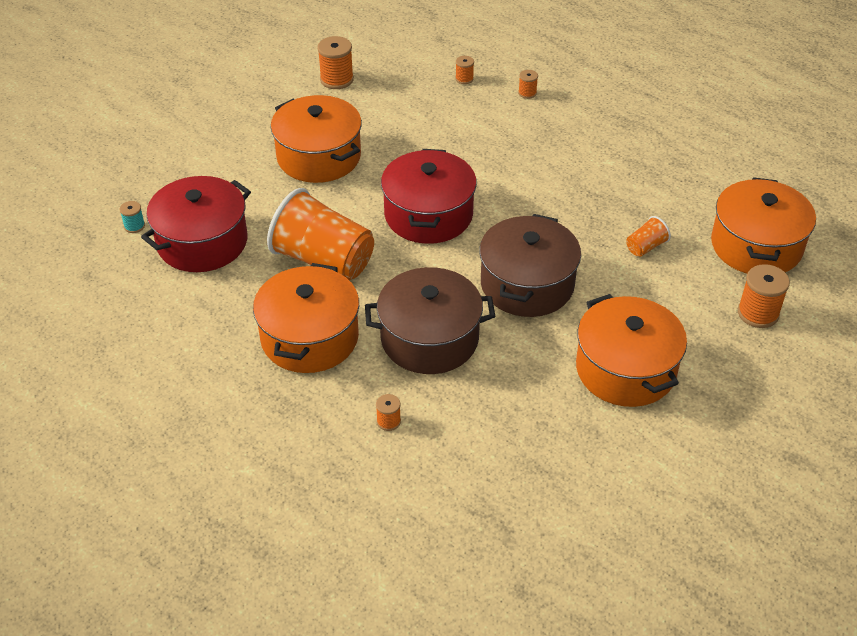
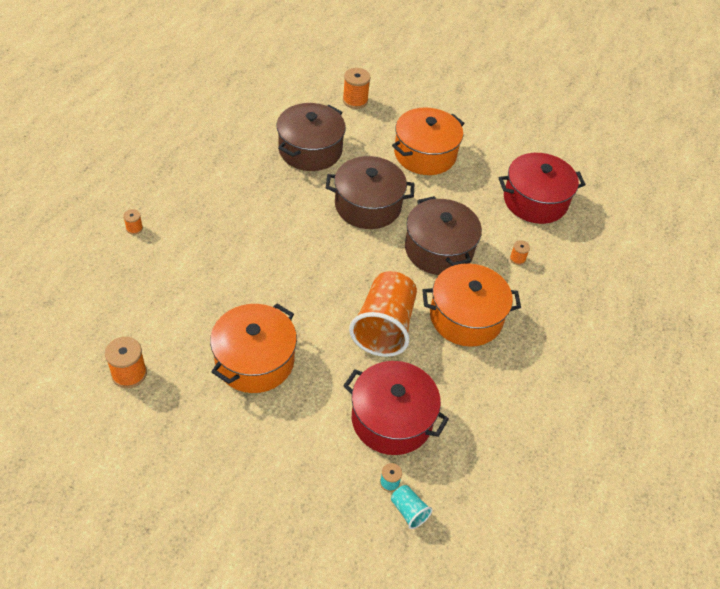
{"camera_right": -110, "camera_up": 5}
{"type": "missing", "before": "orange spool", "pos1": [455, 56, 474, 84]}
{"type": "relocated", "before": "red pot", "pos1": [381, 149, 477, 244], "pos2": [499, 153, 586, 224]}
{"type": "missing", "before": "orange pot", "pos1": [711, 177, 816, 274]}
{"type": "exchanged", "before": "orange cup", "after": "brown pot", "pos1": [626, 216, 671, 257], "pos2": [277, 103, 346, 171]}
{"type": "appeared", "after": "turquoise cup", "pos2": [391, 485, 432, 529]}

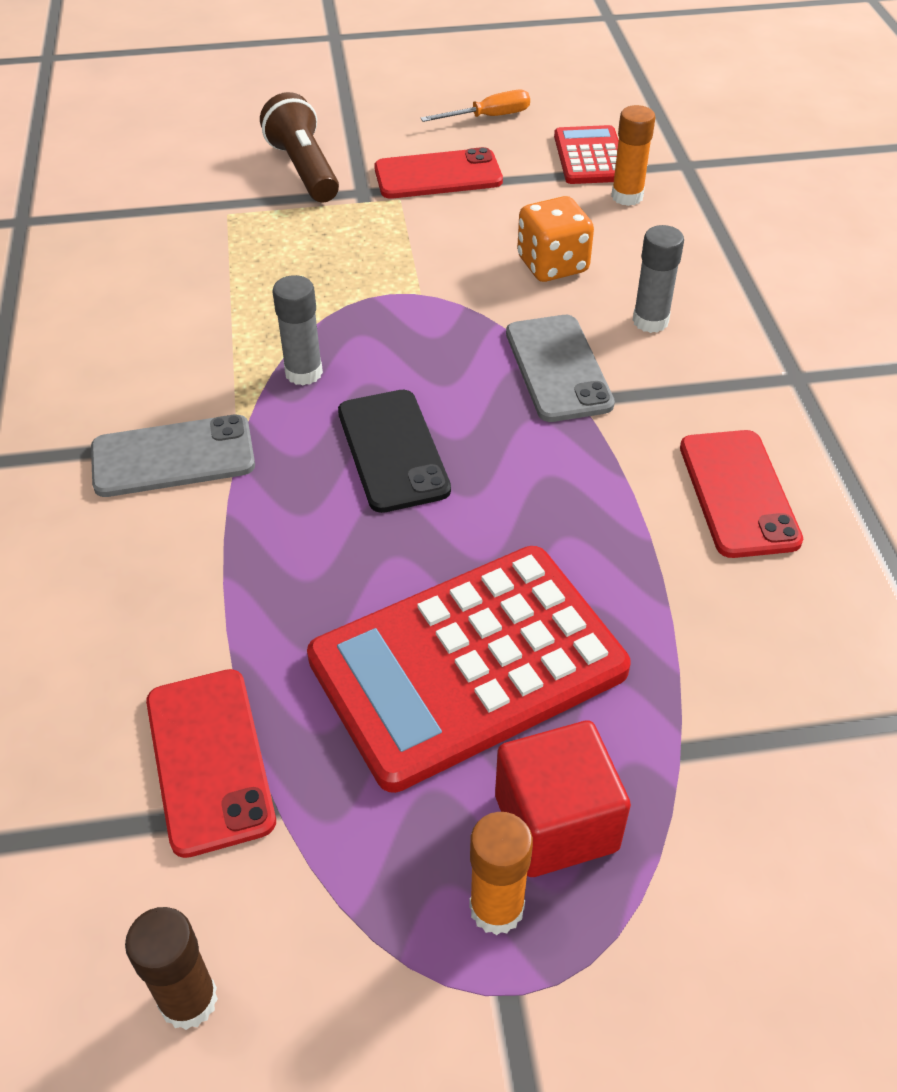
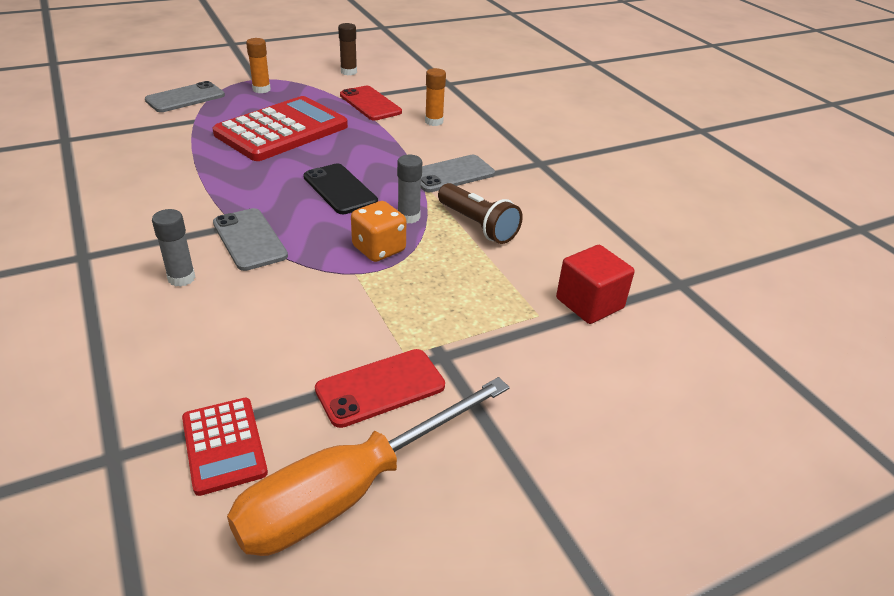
{"camera_right": 160, "camera_up": -10}
{"type": "size", "before": "orange screwdriver", "pos1": [421, 90, 530, 122], "pos2": [227, 377, 510, 556], "scale": 2.32}
{"type": "relocated", "before": "brown flashlight", "pos1": [260, 92, 339, 202], "pos2": [438, 183, 523, 244]}
{"type": "relocated", "before": "orange glue stick", "pos1": [611, 105, 655, 206], "pos2": [425, 68, 446, 126]}
{"type": "relocated", "before": "orange dice", "pos1": [517, 196, 594, 282], "pos2": [351, 201, 406, 262]}
{"type": "missing", "before": "red phone", "pos1": [680, 430, 803, 558]}
{"type": "relocated", "before": "red cube", "pos1": [495, 720, 631, 877], "pos2": [556, 245, 635, 324]}
{"type": "appeared", "after": "grey phone", "pos2": [145, 81, 225, 112]}

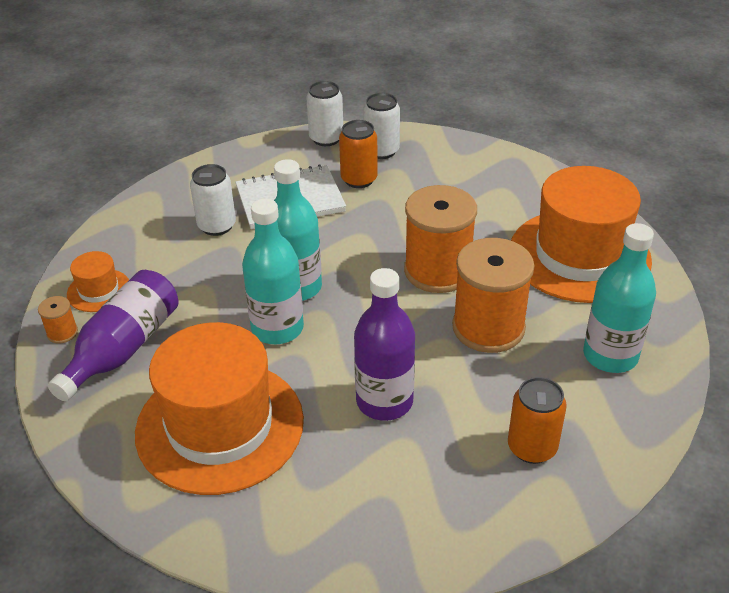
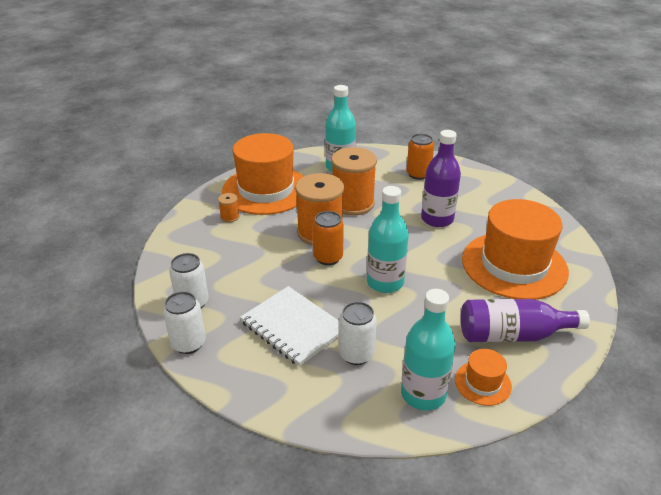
{"camera_right": -120, "camera_up": -5}
{"type": "relocated", "before": "orange can", "pos1": [339, 120, 378, 188], "pos2": [313, 211, 344, 265]}
{"type": "relocated", "before": "turquoise bottle", "pos1": [242, 199, 304, 344], "pos2": [401, 289, 456, 411]}
{"type": "relocated", "before": "orange spool", "pos1": [38, 296, 78, 344], "pos2": [218, 193, 240, 222]}

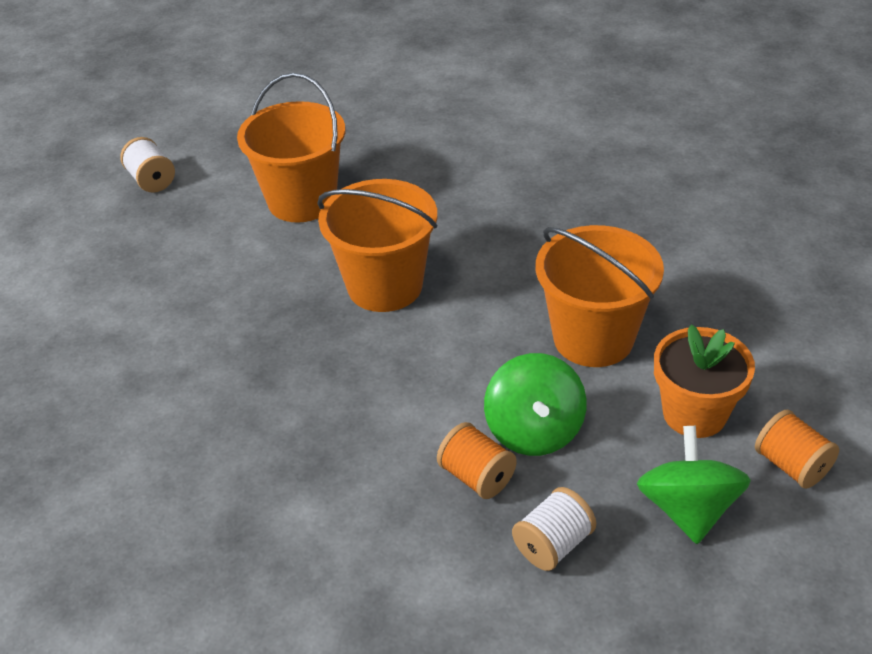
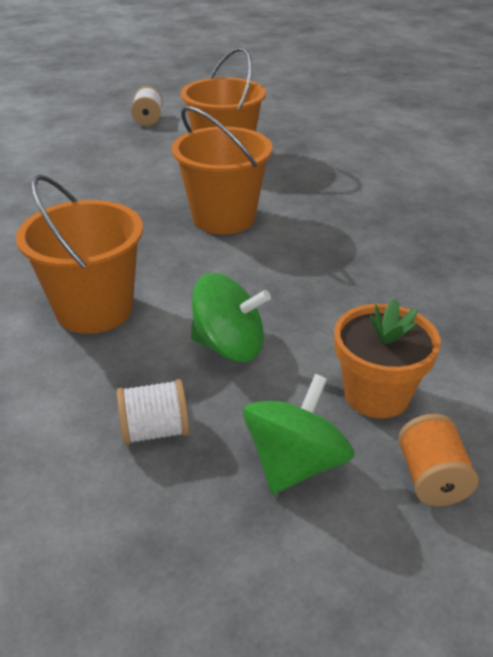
{"camera_right": 30, "camera_up": -5}
{"type": "relocated", "before": "orange bucket", "pos1": [536, 225, 664, 367], "pos2": [16, 175, 143, 334]}
{"type": "spun", "before": "green spinning top", "pos1": [484, 353, 587, 456], "pos2": [191, 273, 271, 362], "turn": -105}
{"type": "missing", "before": "orange spool", "pos1": [437, 422, 517, 499]}

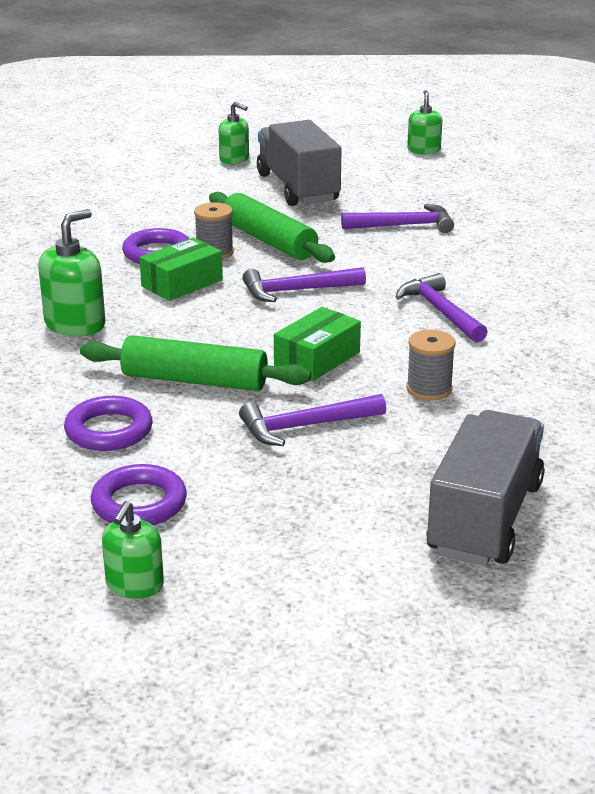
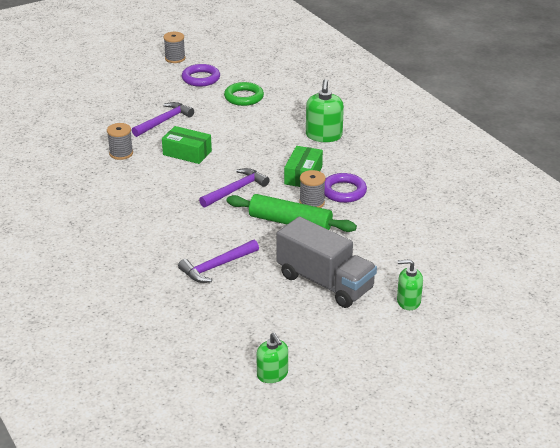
{"camera_right": 150, "camera_up": 5}
{"type": "missing", "before": "purple hammer", "pos1": [396, 273, 488, 342]}
{"type": "spun", "before": "green box", "pos1": [274, 307, 361, 381], "pos2": [162, 126, 212, 164], "turn": -75}
{"type": "missing", "before": "green rolling pin", "pos1": [80, 335, 311, 391]}
{"type": "colour", "before": "purple ring", "after": "green ring", "pos1": [64, 396, 153, 451], "pos2": [224, 82, 264, 106]}
{"type": "missing", "before": "grey truck", "pos1": [426, 410, 544, 566]}
{"type": "exchanged", "before": "green soap dispenser", "after": "grey spool", "pos1": [102, 501, 164, 598], "pos2": [163, 32, 185, 63]}

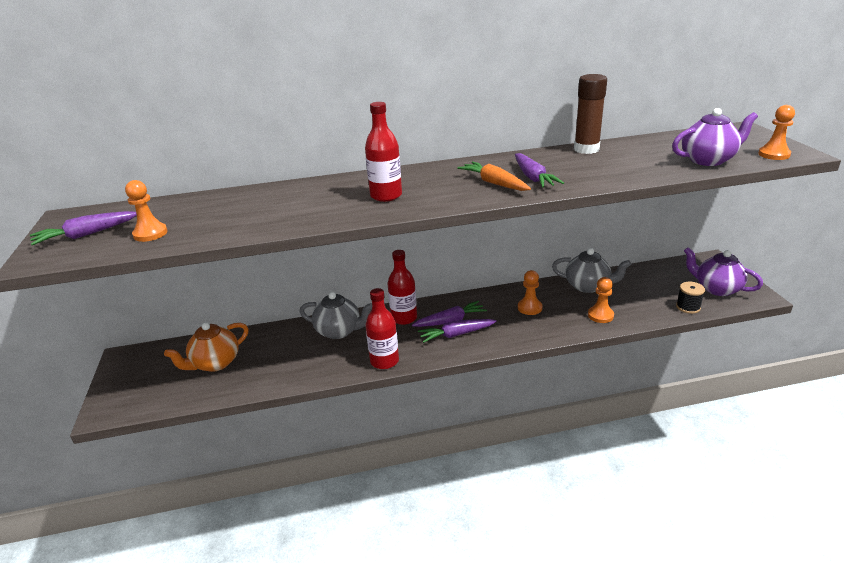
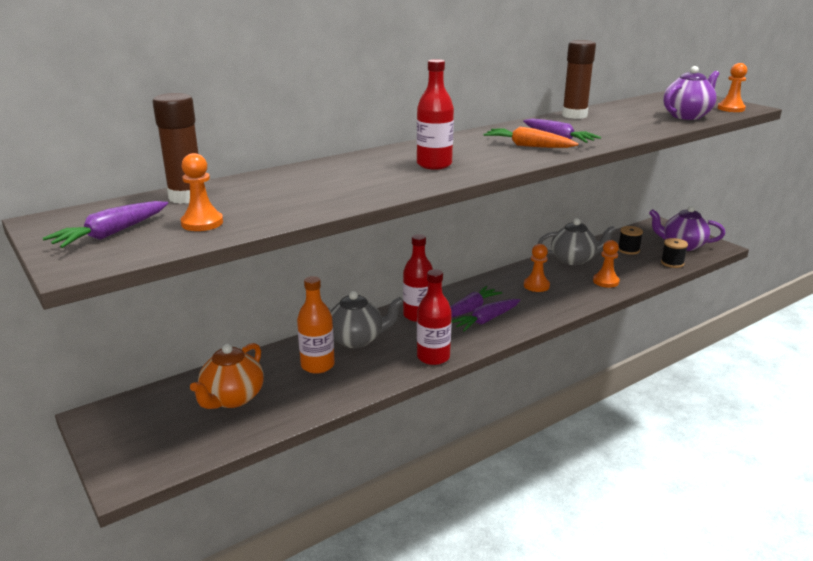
{"camera_right": -25, "camera_up": -5}
{"type": "appeared", "after": "brown glue stick", "pos2": [152, 93, 199, 204]}
{"type": "appeared", "after": "black spool", "pos2": [618, 226, 643, 254]}
{"type": "appeared", "after": "orange bottle", "pos2": [297, 276, 335, 374]}

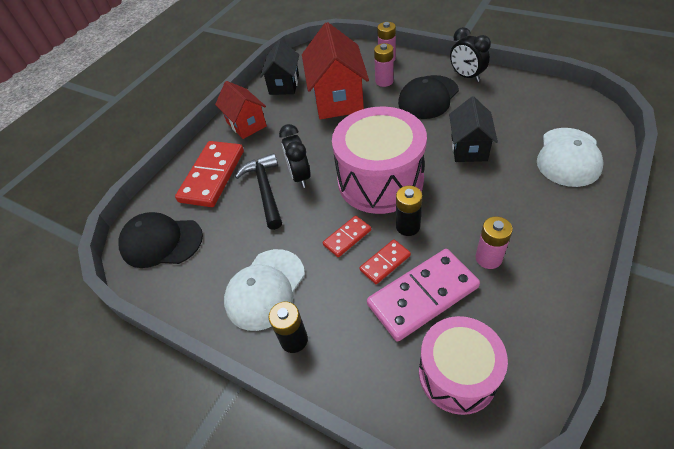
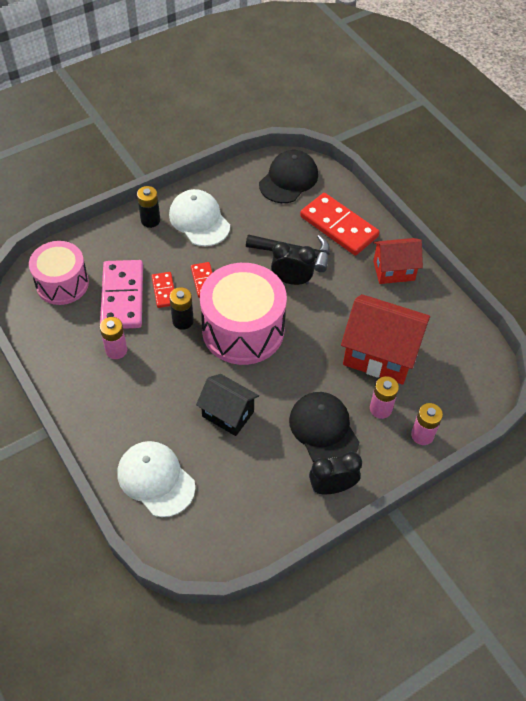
{"camera_right": 110, "camera_up": 5}
{"type": "missing", "before": "black house", "pos1": [260, 40, 299, 95]}

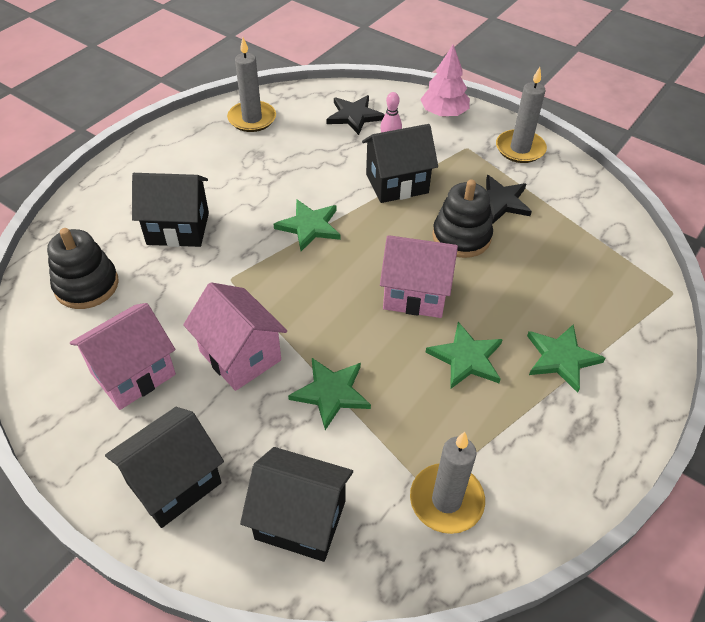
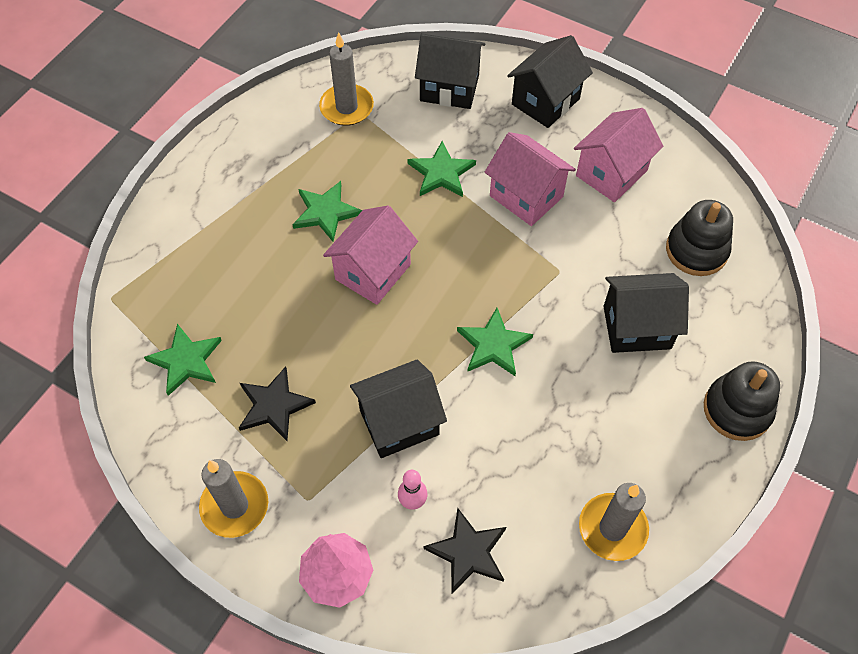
{"camera_right": 175, "camera_up": 10}
{"type": "relocated", "before": "black stacking toy", "pos1": [432, 179, 493, 258], "pos2": [704, 361, 780, 441]}
{"type": "spun", "before": "pink house", "pos1": [380, 235, 458, 318], "pos2": [323, 206, 418, 305], "turn": -60}
{"type": "relocated", "before": "green star", "pos1": [527, 324, 606, 393], "pos2": [144, 324, 222, 396]}

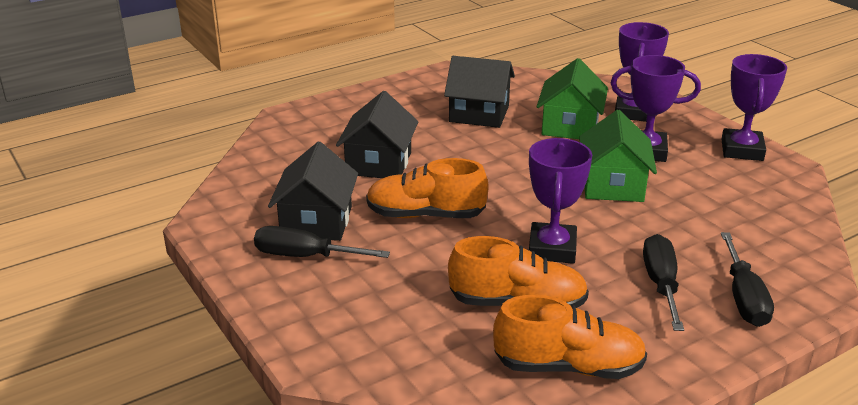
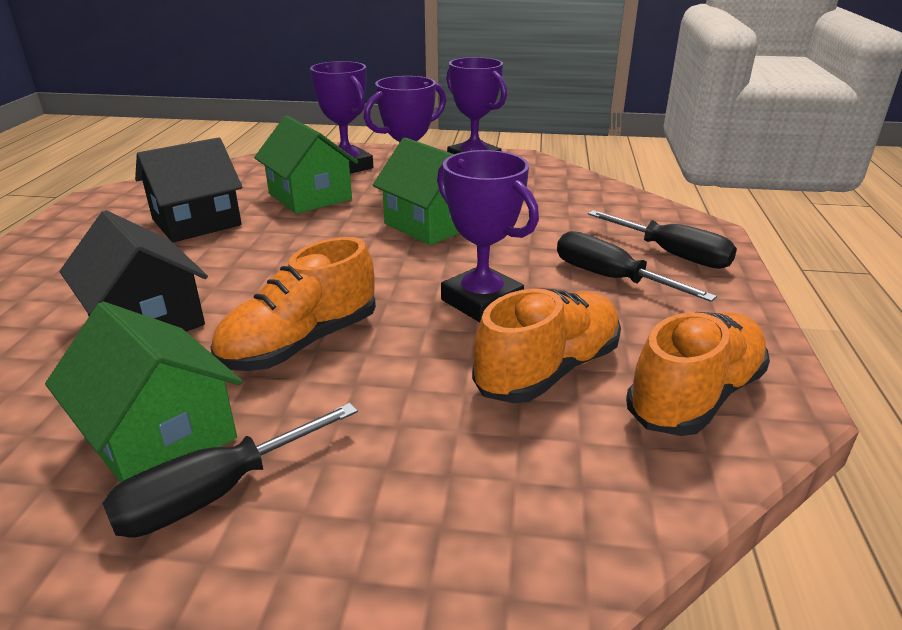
{"camera_right": -50, "camera_up": 0}
{"type": "colour", "before": "black house", "after": "green house", "pos1": [268, 142, 358, 241], "pos2": [45, 302, 242, 483]}

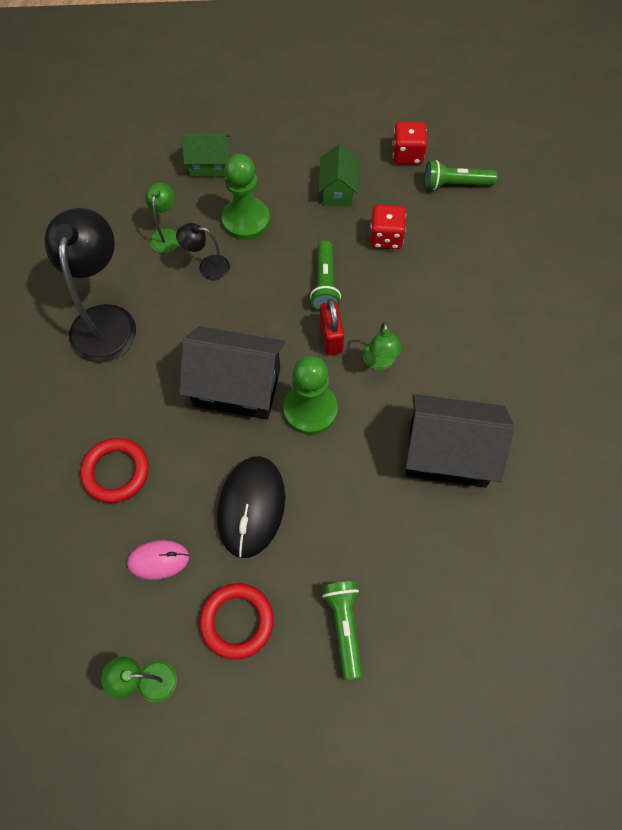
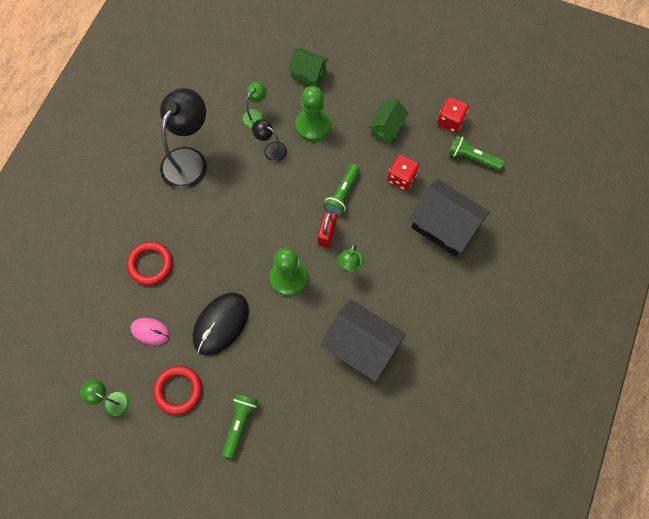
{"camera_right": 25, "camera_up": 5}
{"type": "relocated", "before": "black house", "pos1": [179, 326, 285, 420], "pos2": [409, 179, 490, 257]}

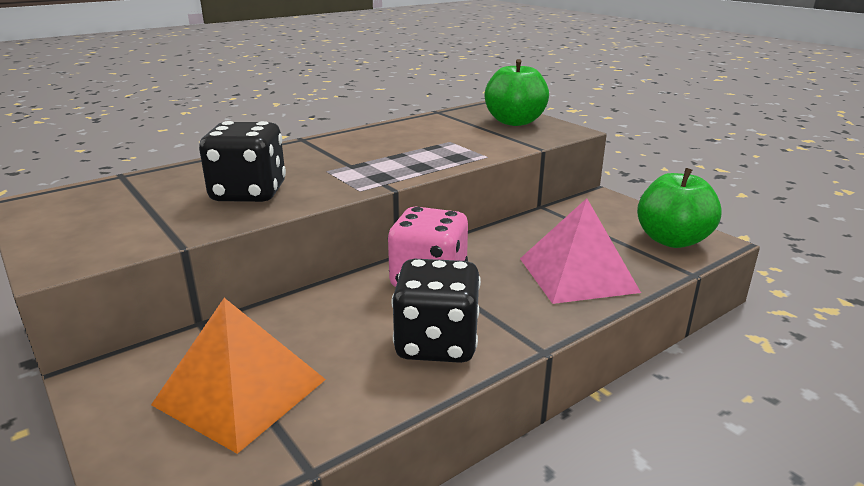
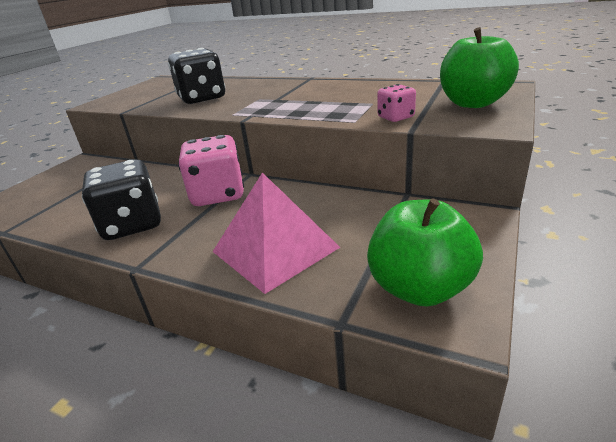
{"camera_right": 65, "camera_up": 5}
{"type": "missing", "before": "orange pyramid", "pos1": [151, 298, 326, 454]}
{"type": "appeared", "after": "pink dice", "pos2": [377, 84, 416, 122]}

